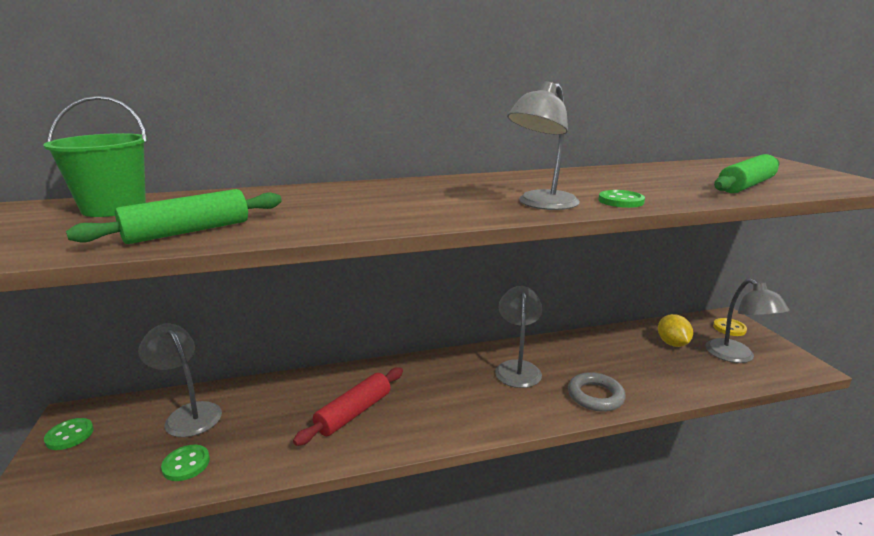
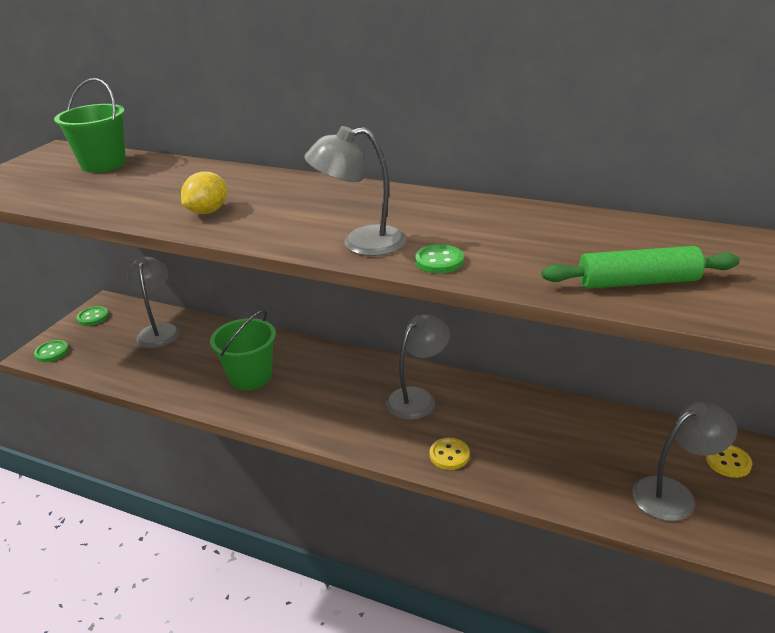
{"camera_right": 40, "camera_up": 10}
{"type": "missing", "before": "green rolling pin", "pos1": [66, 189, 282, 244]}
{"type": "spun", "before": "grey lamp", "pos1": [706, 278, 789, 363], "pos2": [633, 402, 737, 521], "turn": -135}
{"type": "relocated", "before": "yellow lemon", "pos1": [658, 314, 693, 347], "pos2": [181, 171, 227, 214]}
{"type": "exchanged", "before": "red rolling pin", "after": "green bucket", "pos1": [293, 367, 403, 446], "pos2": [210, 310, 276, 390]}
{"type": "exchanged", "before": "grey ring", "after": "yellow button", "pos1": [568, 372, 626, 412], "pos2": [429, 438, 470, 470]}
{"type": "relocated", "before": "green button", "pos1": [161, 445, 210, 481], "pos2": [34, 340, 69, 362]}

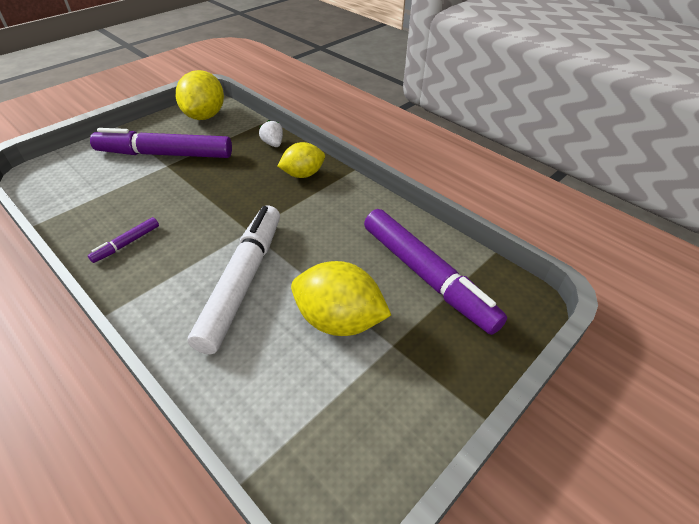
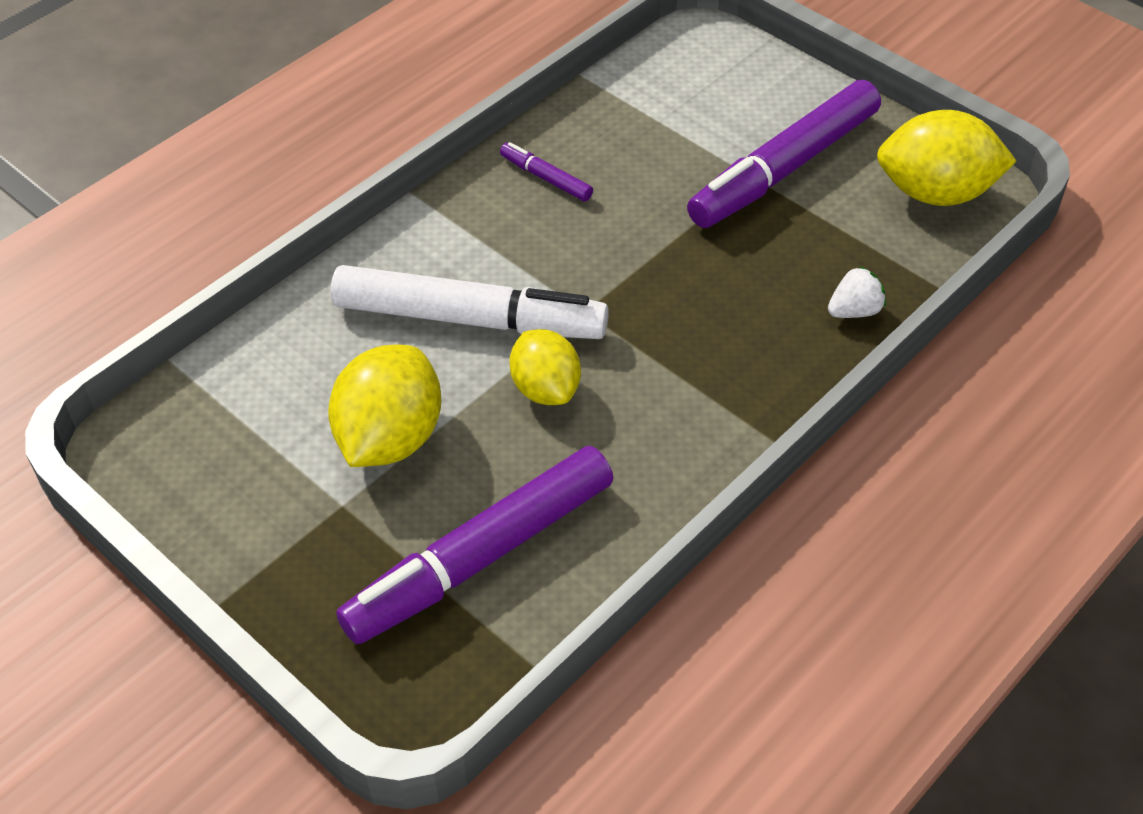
{"camera_right": 90, "camera_up": 5}
{"type": "spun", "before": "purple marker", "pos1": [90, 128, 232, 158], "pos2": [687, 80, 881, 228], "turn": -135}
{"type": "relocated", "before": "yellow lemon", "pos1": [277, 142, 325, 178], "pos2": [509, 329, 581, 405]}

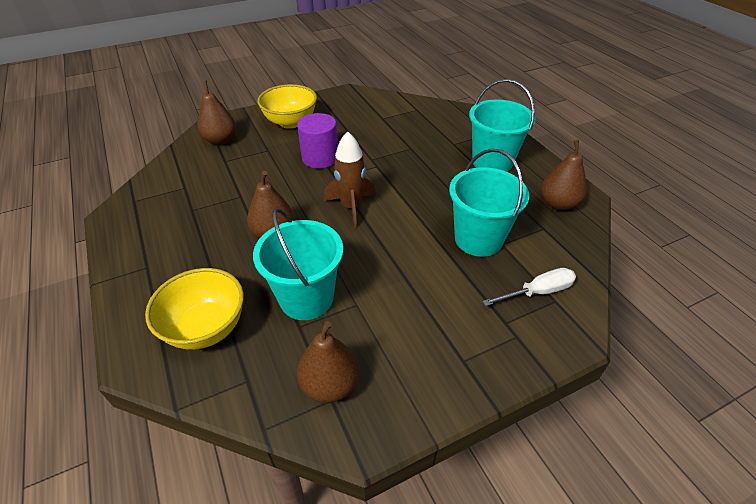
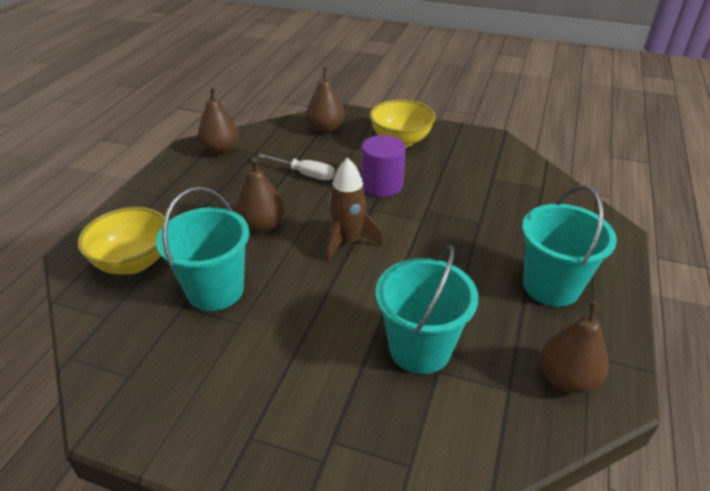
{"camera_right": 45, "camera_up": -5}
{"type": "relocated", "before": "white screwdriver", "pos1": [482, 268, 576, 306], "pos2": [258, 154, 335, 180]}
{"type": "relocated", "before": "brown pear", "pos1": [297, 321, 359, 403], "pos2": [198, 87, 239, 155]}

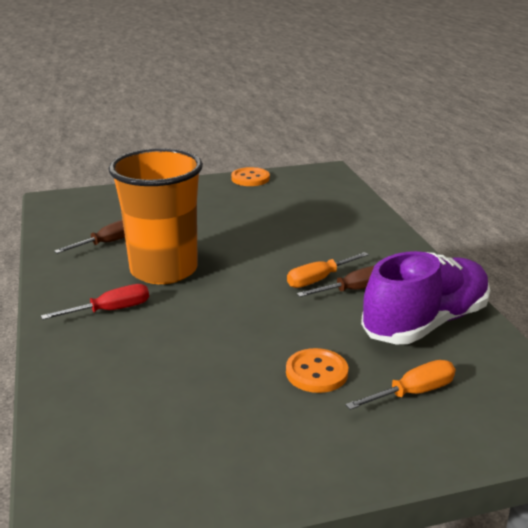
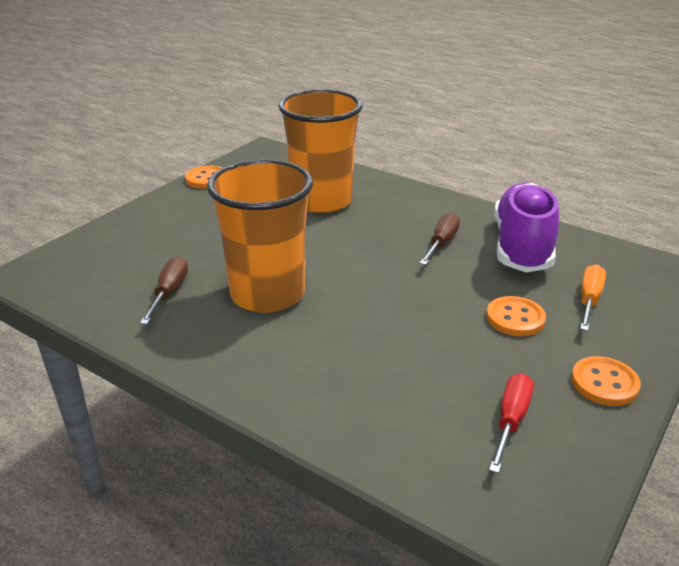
{"camera_right": -40, "camera_up": 5}
{"type": "missing", "before": "orange screwdriver", "pos1": [287, 252, 369, 288]}
{"type": "relocated", "before": "red screwdriver", "pos1": [41, 284, 149, 320], "pos2": [489, 373, 534, 473]}
{"type": "appeared", "after": "orange cup", "pos2": [278, 89, 363, 213]}
{"type": "appeared", "after": "orange button", "pos2": [571, 356, 641, 406]}

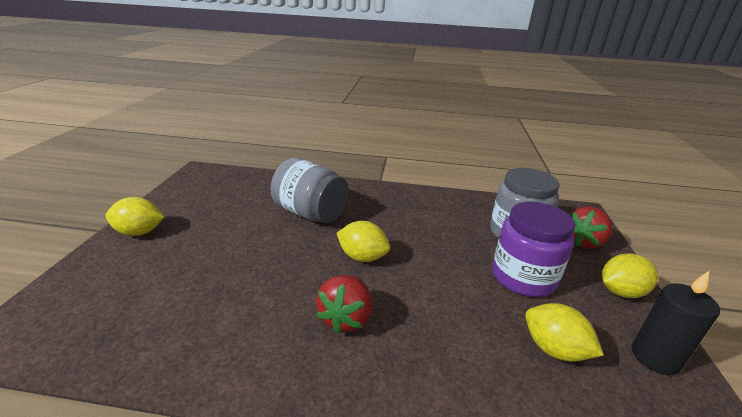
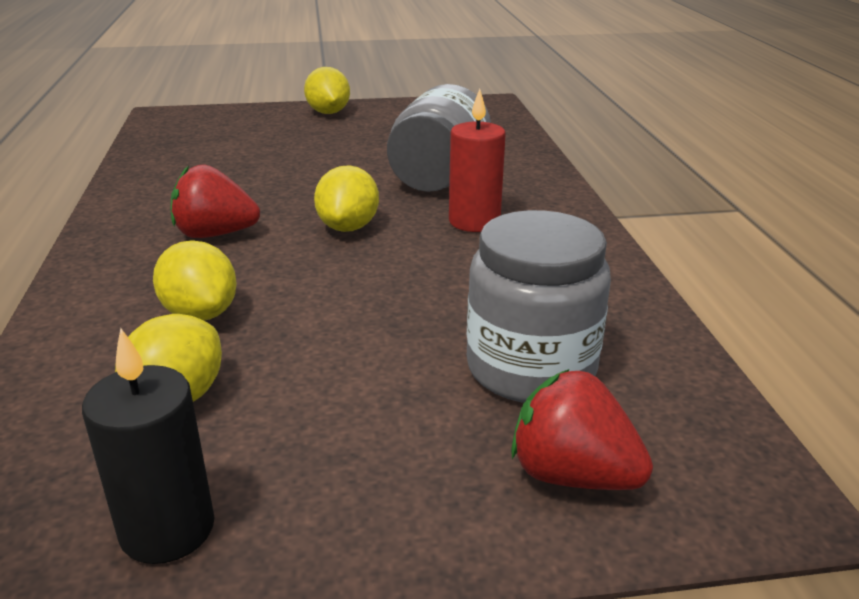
{"camera_right": 75, "camera_up": 0}
{"type": "missing", "before": "purple jar", "pos1": [492, 202, 575, 297]}
{"type": "relocated", "before": "yellow lemon", "pos1": [602, 253, 658, 298], "pos2": [153, 240, 237, 321]}
{"type": "appeared", "after": "red candle", "pos2": [449, 89, 506, 232]}

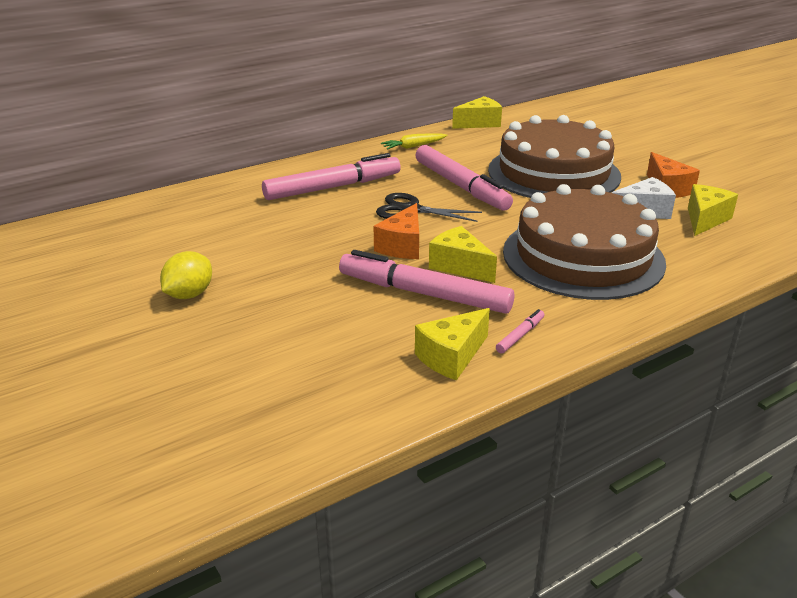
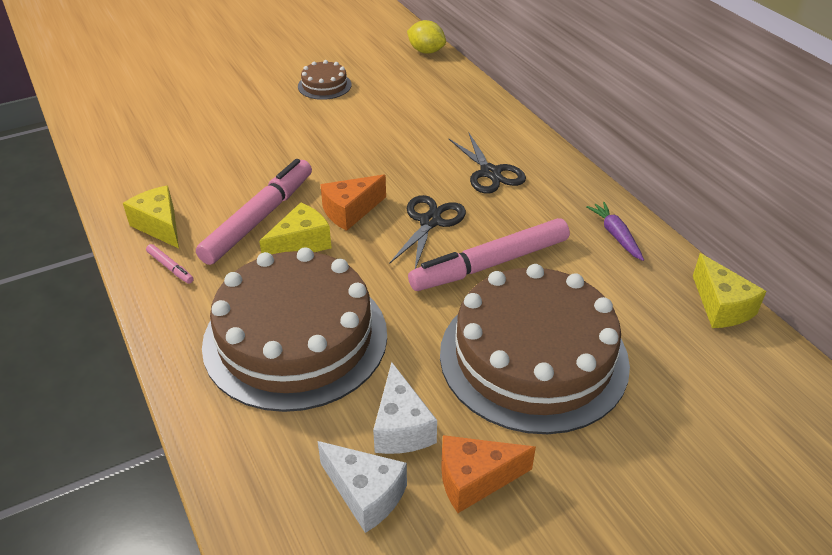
{"camera_right": 95, "camera_up": 10}
{"type": "colour", "before": "yellow carrot", "after": "purple carrot", "pos1": [381, 133, 448, 150], "pos2": [586, 202, 644, 261]}
{"type": "exchanged", "before": "pink marker", "after": "black scissors", "pos1": [262, 153, 401, 200], "pos2": [449, 133, 526, 194]}
{"type": "colour", "before": "yellow cheese", "after": "white cheese", "pos1": [688, 184, 738, 236], "pos2": [318, 441, 407, 533]}
{"type": "spun", "before": "orange cheese", "pos1": [374, 203, 419, 259], "pos2": [320, 175, 386, 231], "turn": -60}
{"type": "relocated", "before": "yellow lemon", "pos1": [160, 251, 212, 299], "pos2": [407, 20, 446, 54]}
{"type": "appeared", "after": "brown cake", "pos2": [298, 60, 352, 100]}

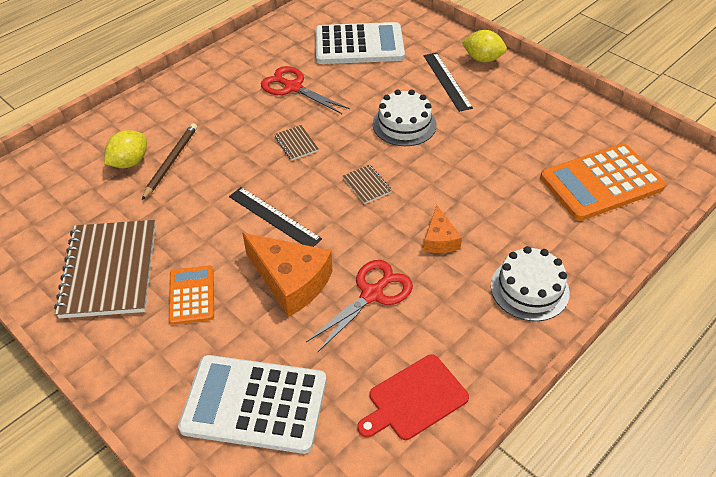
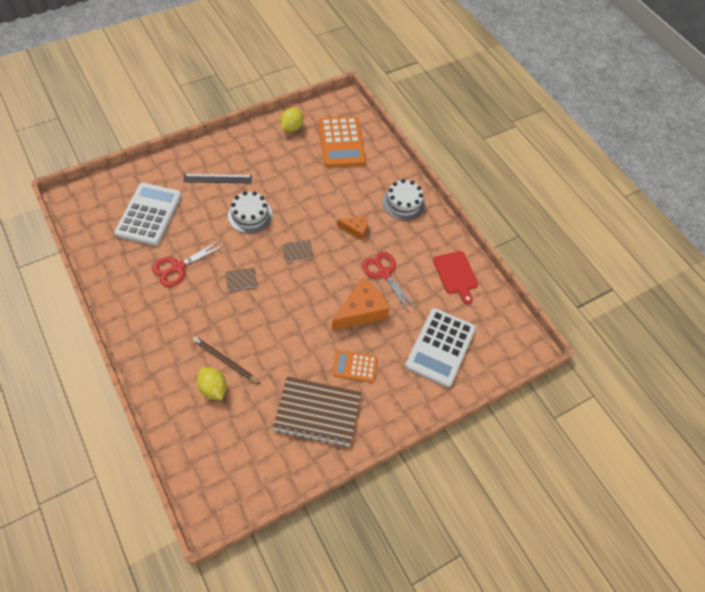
{"camera_right": -80, "camera_up": 10}
{"type": "relocated", "before": "yellow lemon", "pos1": [462, 30, 507, 62], "pos2": [280, 108, 303, 132]}
{"type": "missing", "before": "black ruler", "pos1": [229, 187, 322, 247]}

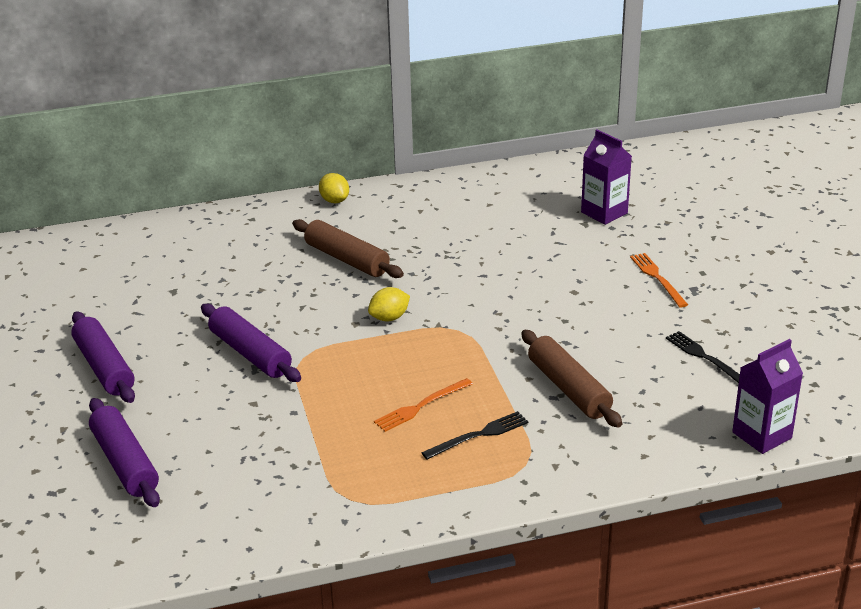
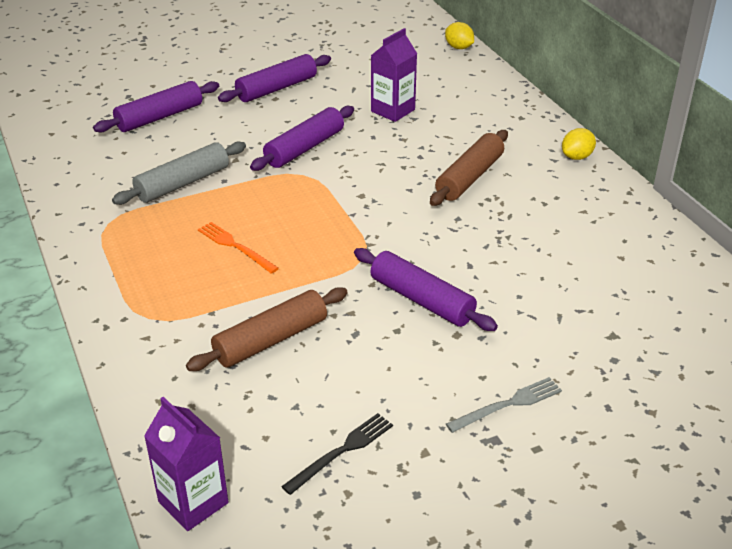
{"camera_right": 80, "camera_up": 5}
{"type": "relocated", "before": "purple carton", "pos1": [581, 129, 632, 225], "pos2": [371, 28, 417, 122]}
{"type": "colour", "before": "orange fork", "after": "grey fork", "pos1": [630, 253, 688, 308], "pos2": [446, 377, 562, 433]}
{"type": "relocated", "before": "yellow lemon", "pos1": [368, 287, 410, 321], "pos2": [445, 22, 474, 49]}
{"type": "missing", "before": "black fork", "pos1": [422, 411, 529, 459]}
{"type": "appeared", "after": "grey rolling pin", "pos2": [112, 142, 246, 205]}
{"type": "appeared", "after": "purple rolling pin", "pos2": [354, 248, 498, 331]}

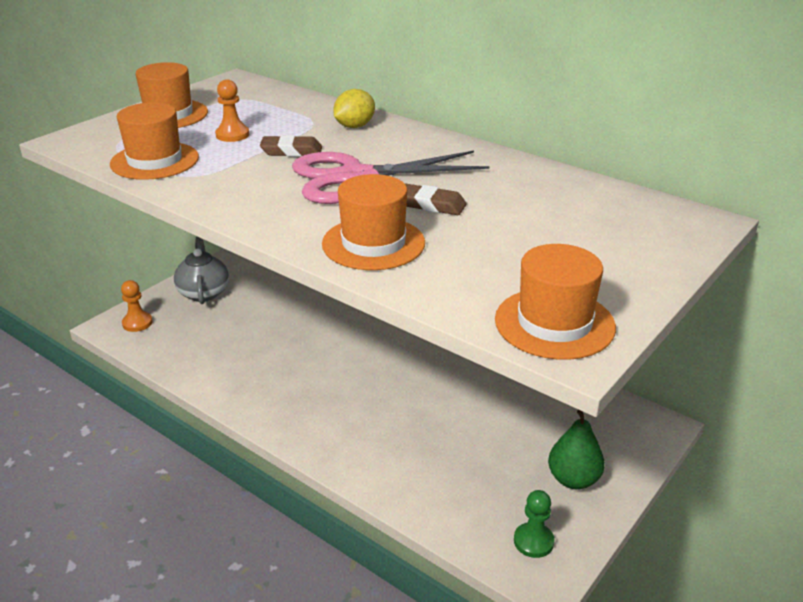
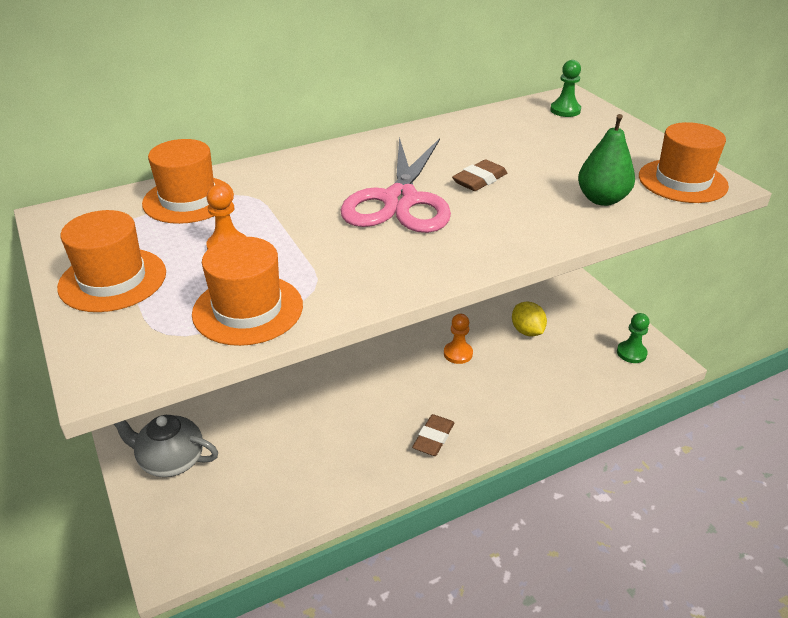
{"camera_right": -65, "camera_up": 5}
{"type": "relocated", "before": "yellow lemon", "pos1": [333, 89, 375, 128], "pos2": [512, 301, 547, 337]}
{"type": "relocated", "before": "brown eraser", "pos1": [260, 135, 322, 157], "pos2": [412, 414, 454, 456]}
{"type": "relocated", "before": "orange hat", "pos1": [322, 174, 425, 270], "pos2": [142, 139, 234, 224]}
{"type": "relocated", "before": "orange pawn", "pos1": [121, 280, 152, 332], "pos2": [444, 314, 473, 364]}
{"type": "relocated", "before": "green pear", "pos1": [548, 410, 605, 489], "pos2": [578, 114, 635, 206]}
{"type": "appeared", "after": "green pawn", "pos2": [550, 60, 581, 117]}

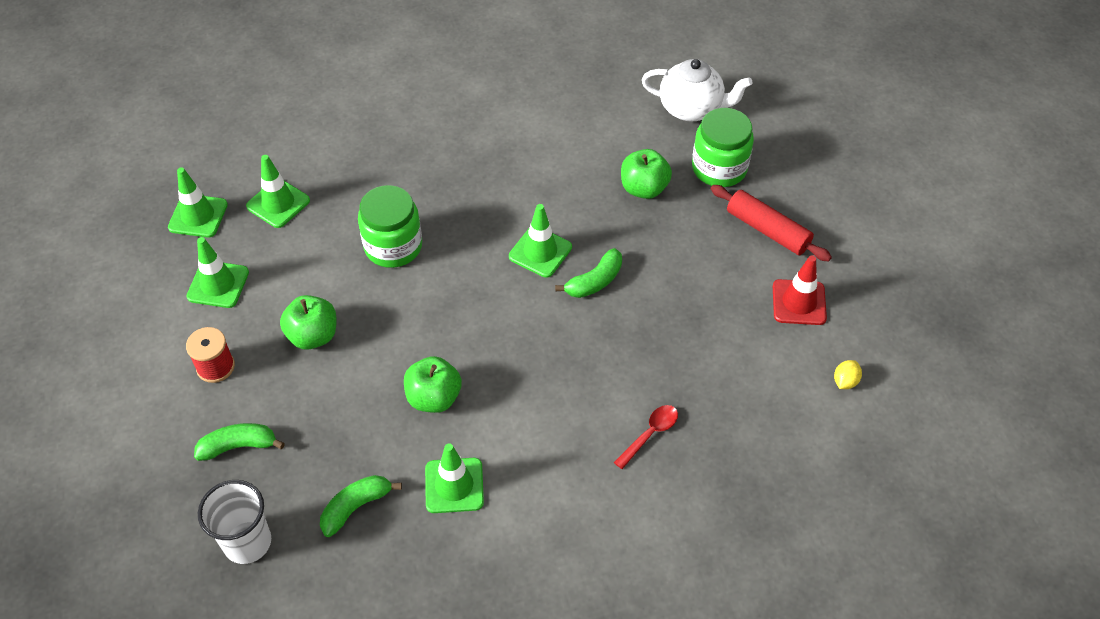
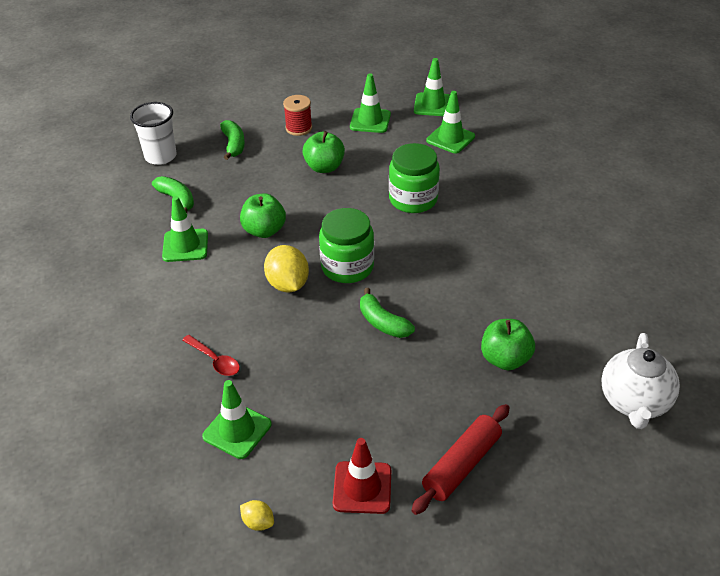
{"camera_right": 90, "camera_up": -10}
{"type": "relocated", "before": "green jar", "pos1": [692, 108, 754, 187], "pos2": [319, 208, 374, 283]}
{"type": "relocated", "before": "green traffic cone", "pos1": [509, 204, 572, 278], "pos2": [202, 380, 272, 459]}
{"type": "appeared", "after": "yellow lemon", "pos2": [264, 245, 309, 293]}

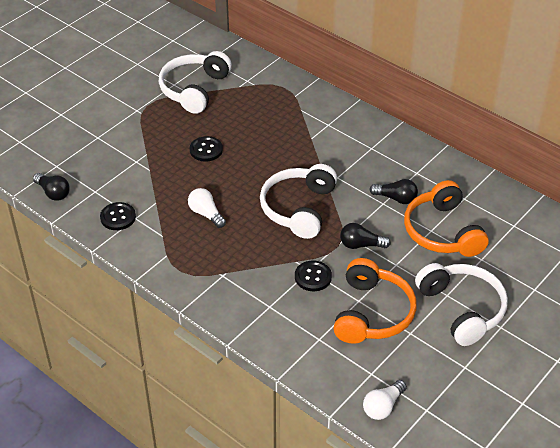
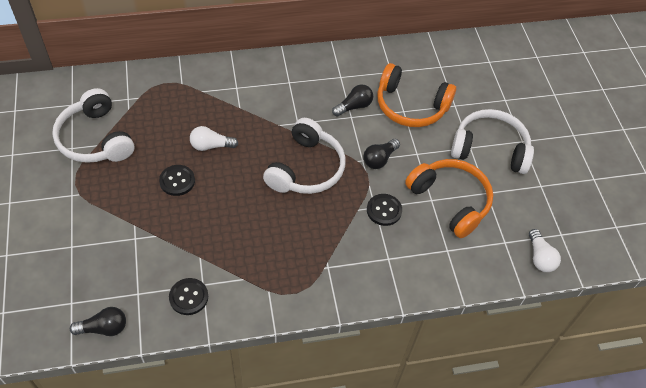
{"camera_right": -55, "camera_up": 10}
{"type": "spun", "before": "white headphones", "pos1": [260, 164, 337, 239], "pos2": [263, 118, 346, 194], "turn": -120}
{"type": "relocated", "before": "white light bulb", "pos1": [188, 188, 226, 228], "pos2": [190, 126, 238, 151]}

